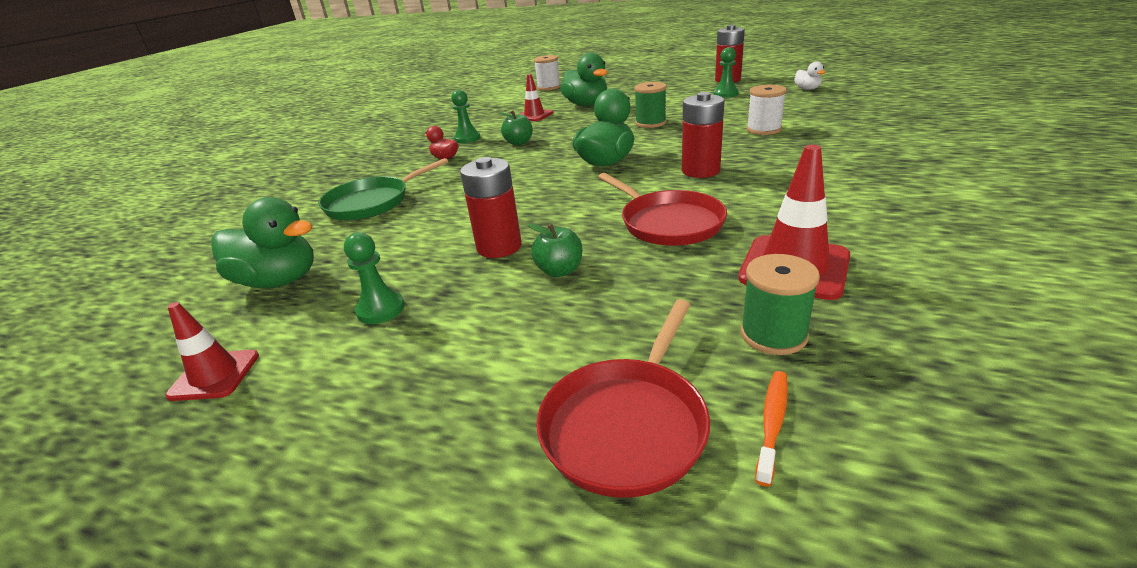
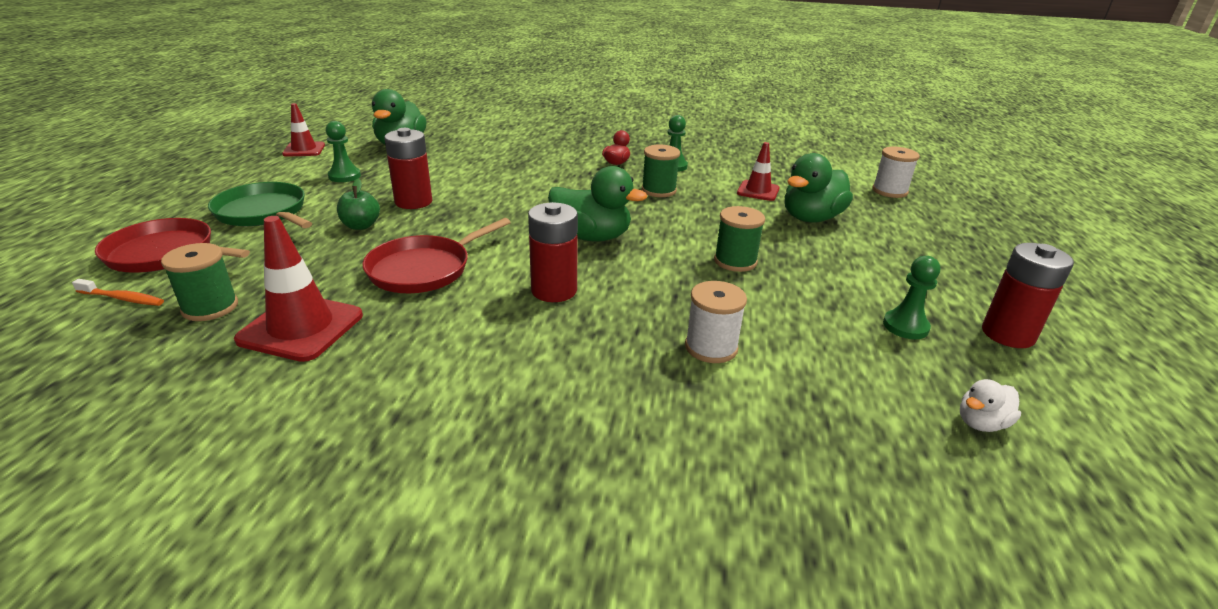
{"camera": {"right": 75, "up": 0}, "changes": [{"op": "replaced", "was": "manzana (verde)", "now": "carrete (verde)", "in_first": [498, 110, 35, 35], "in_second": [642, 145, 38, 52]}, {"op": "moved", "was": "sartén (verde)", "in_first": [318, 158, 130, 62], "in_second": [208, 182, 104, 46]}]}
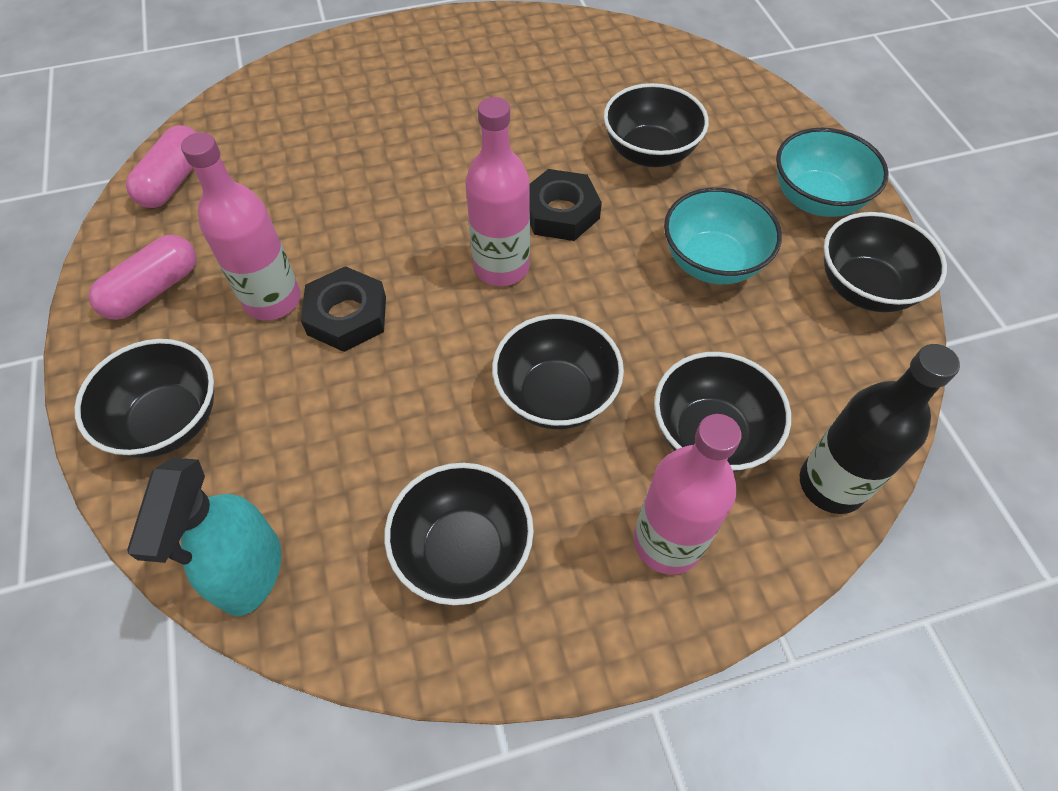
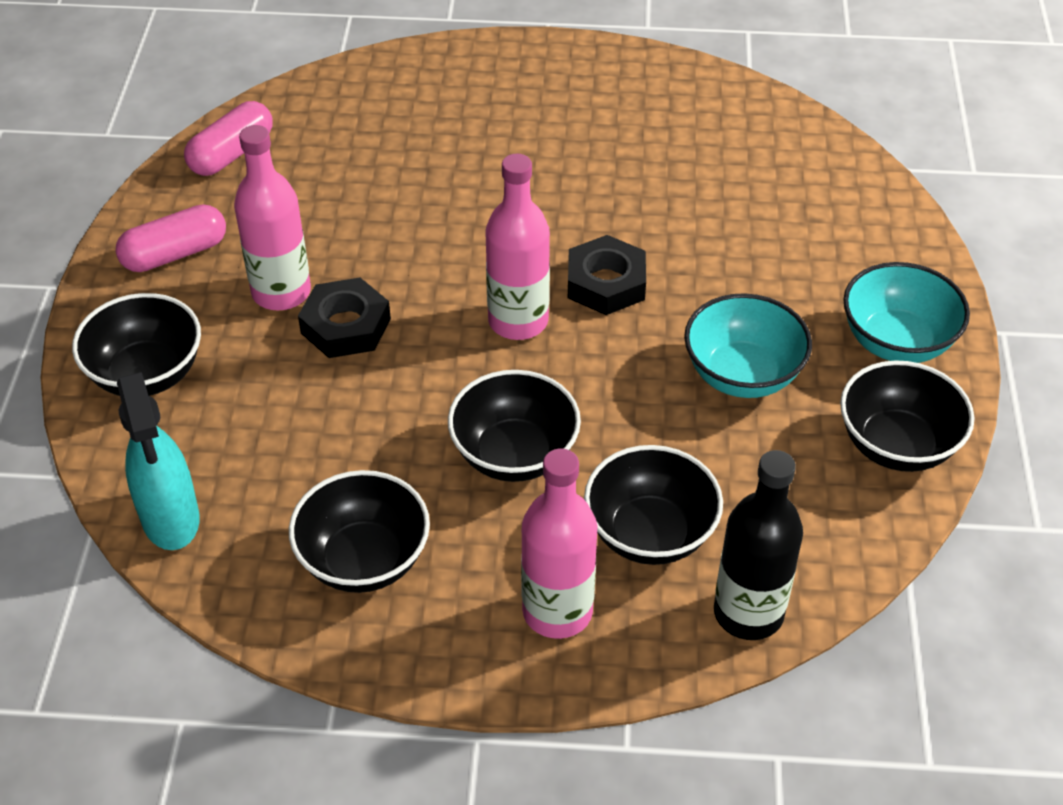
{"camera": {"right": 20, "up": -10}, "changes": [{"op": "removed", "was": "cuenco (negro)", "in_first": [604, 83, 105, 84]}, {"op": "turned", "was": "pulverizador (turquesa)", "in_first": [127, 458, 154, 158], "in_second": [117, 372, 83, 178], "clockwise": -45}]}
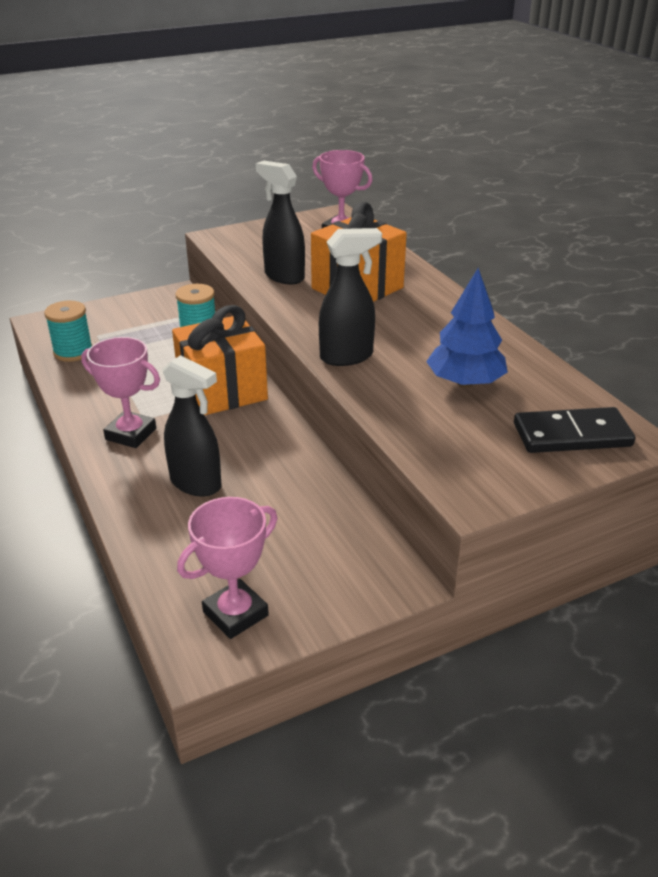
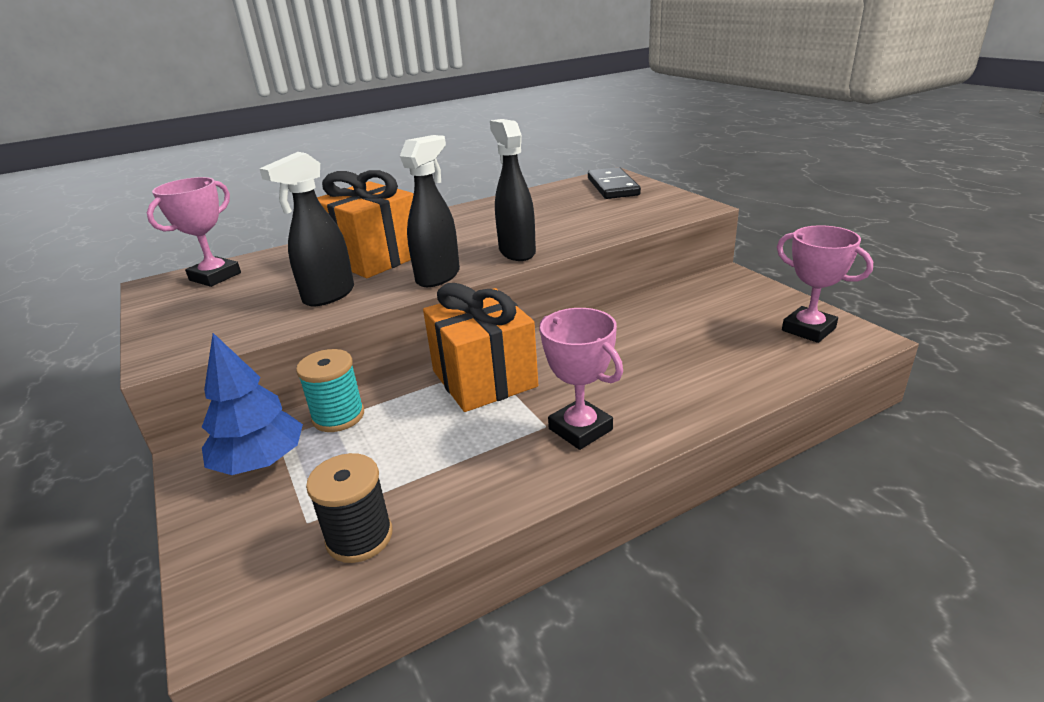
{"camera": {"right": -90, "up": -5}, "changes": [{"op": "moved", "was": "árbol (azul)", "in_first": [426, 268, 82, 119], "in_second": [202, 333, 101, 142]}, {"op": "recoloured", "was": "carrete (turquesa)", "now": "carrete (negro)", "in_first": [44, 300, 48, 62], "in_second": [306, 453, 86, 110]}, {"op": "turned", "was": "trofeo (rosa)", "in_first": [81, 337, 79, 111], "in_second": [539, 308, 84, 142], "clockwise": -60}, {"op": "moved", "was": "pulverizador (negro)", "in_first": [162, 355, 60, 141], "in_second": [400, 135, 60, 152]}]}
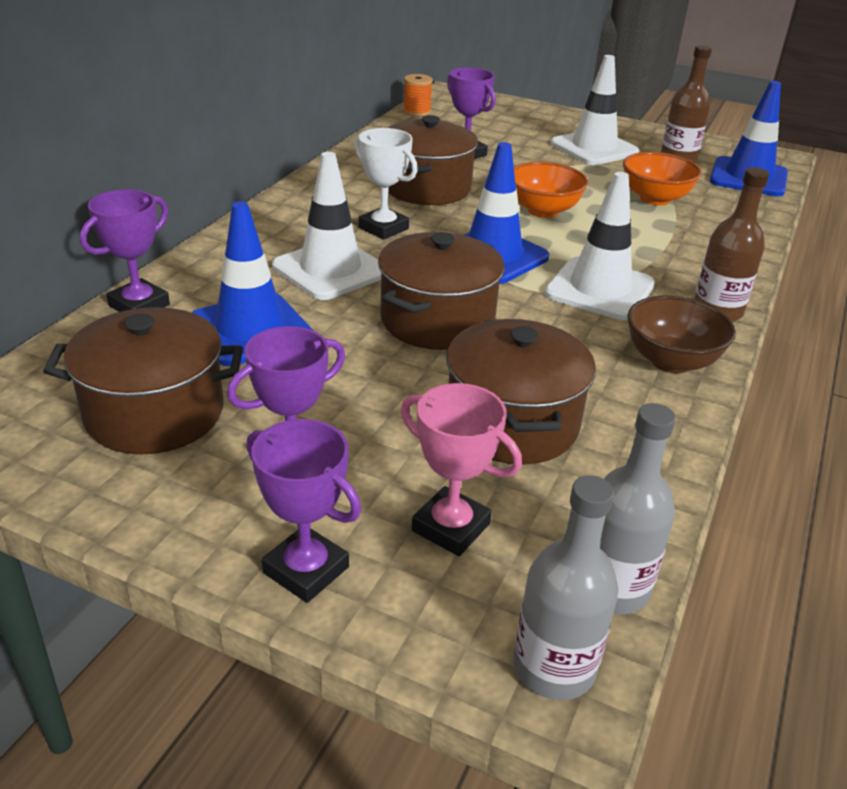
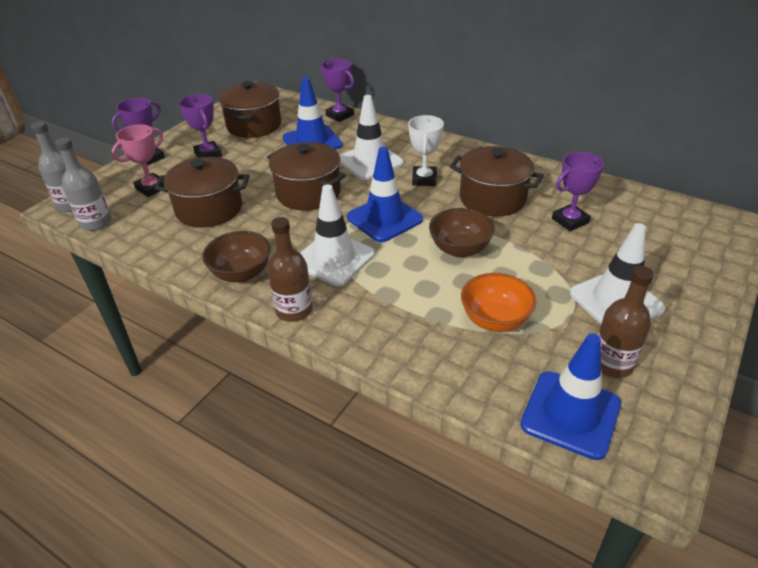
{"camera": {"right": 100, "up": 5}, "changes": [{"op": "removed", "was": "carrete (naranja)", "in_first": [403, 74, 30, 43]}, {"op": "turned", "was": "trofeo (blanco)", "in_first": [354, 128, 64, 112], "in_second": [408, 115, 36, 71], "clockwise": -45}, {"op": "recoloured", "was": "cuenco (naranja)", "now": "cuenco (marrón)", "in_first": [514, 162, 74, 56], "in_second": [429, 208, 66, 49]}]}
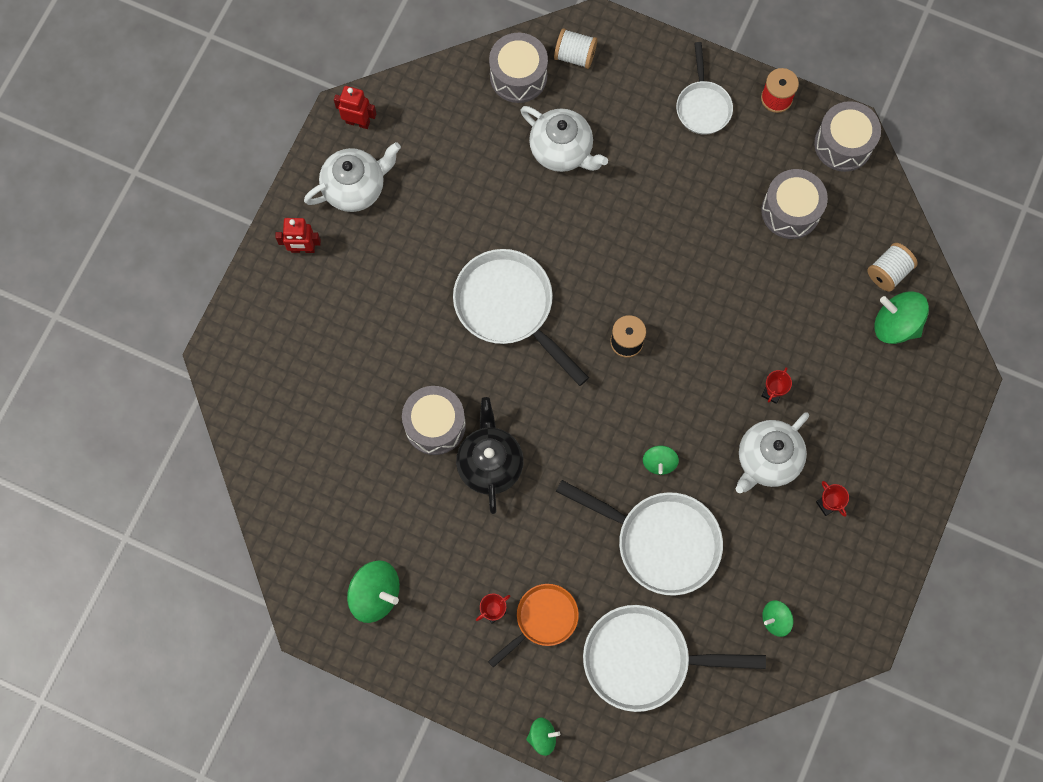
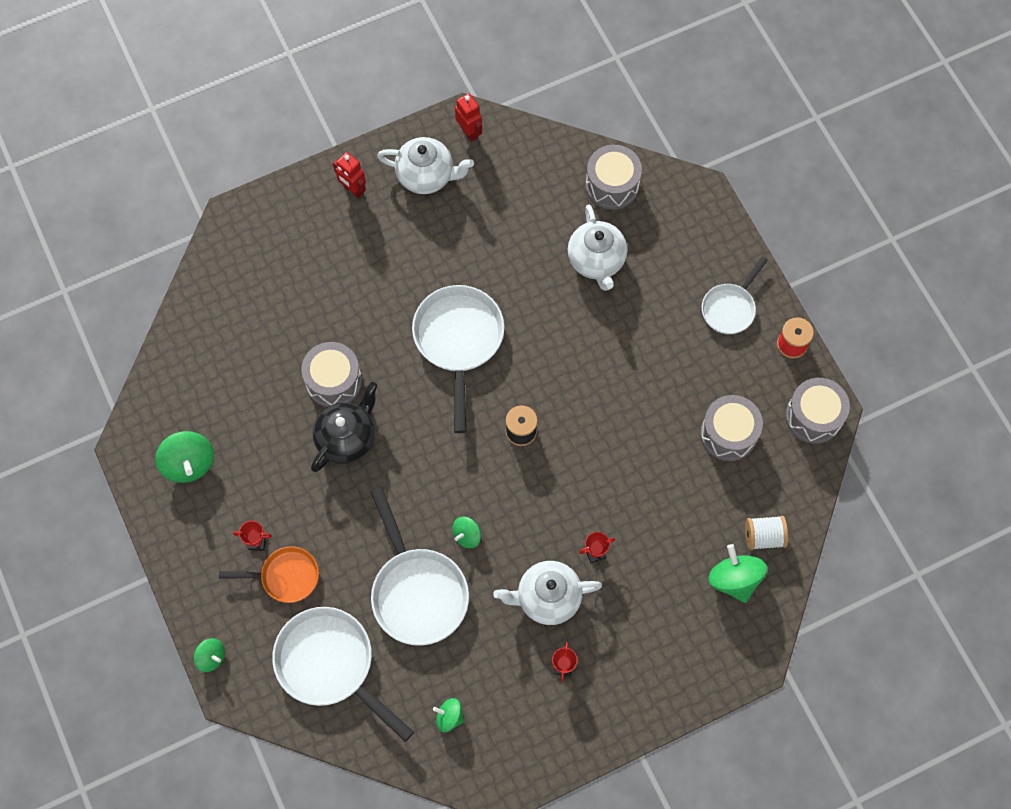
{"camera": {"right": 40, "up": -5}, "changes": [{"op": "removed", "was": "carrete (blanco)", "in_first": [554, 28, 43, 41]}]}
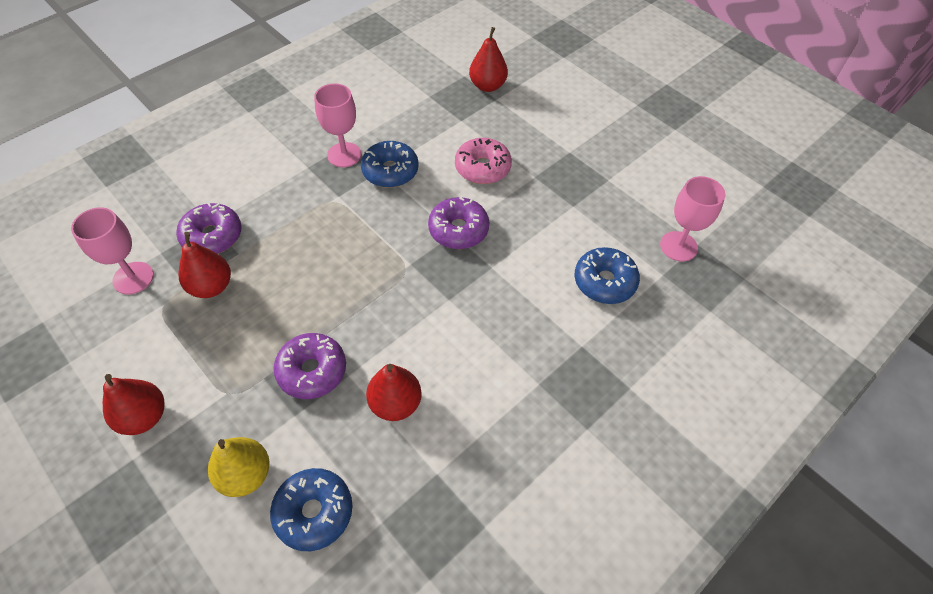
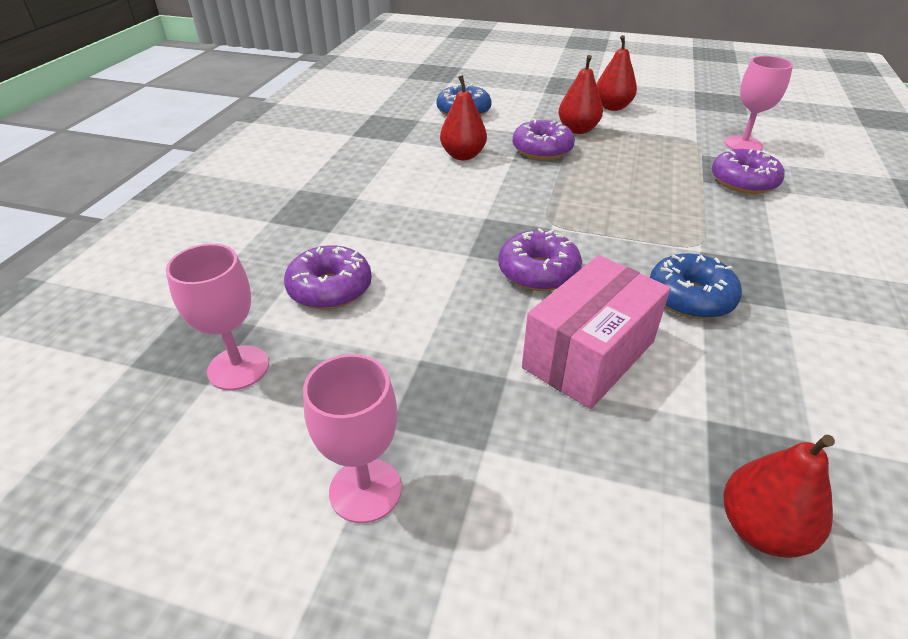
{"camera": {"right": 150, "up": -15}, "changes": [{"op": "moved", "was": "copa (rosa)", "in_first": [314, 83, 47, 84], "in_second": [303, 354, 99, 169]}, {"op": "replaced", "was": "rosquilla (rosa)", "now": "caja (rosa)", "in_first": [455, 138, 57, 46], "in_second": [522, 255, 149, 154]}, {"op": "moved", "was": "pera (rojo)", "in_first": [179, 232, 52, 66], "in_second": [558, 55, 45, 79]}, {"op": "recoloured", "was": "rosquilla (azul)", "now": "rosquilla (morado)", "in_first": [575, 247, 65, 57], "in_second": [284, 245, 88, 64]}, {"op": "removed", "was": "pera (amarillo)", "in_first": [208, 437, 62, 60]}]}
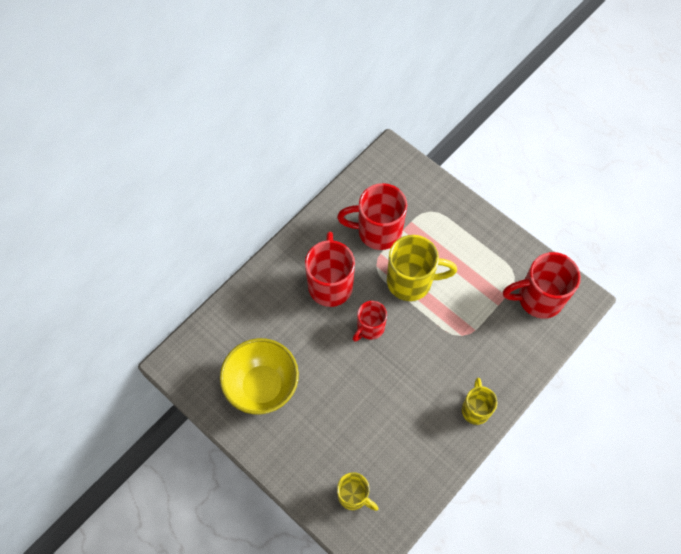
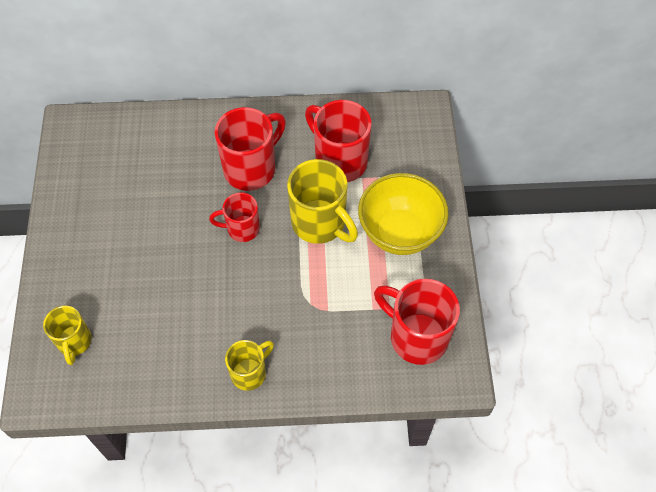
{"camera": {"right": 45, "up": -5}, "changes": [{"op": "moved", "was": "cuenco (amarillo)", "in_first": [220, 338, 79, 77], "in_second": [358, 173, 91, 82]}]}
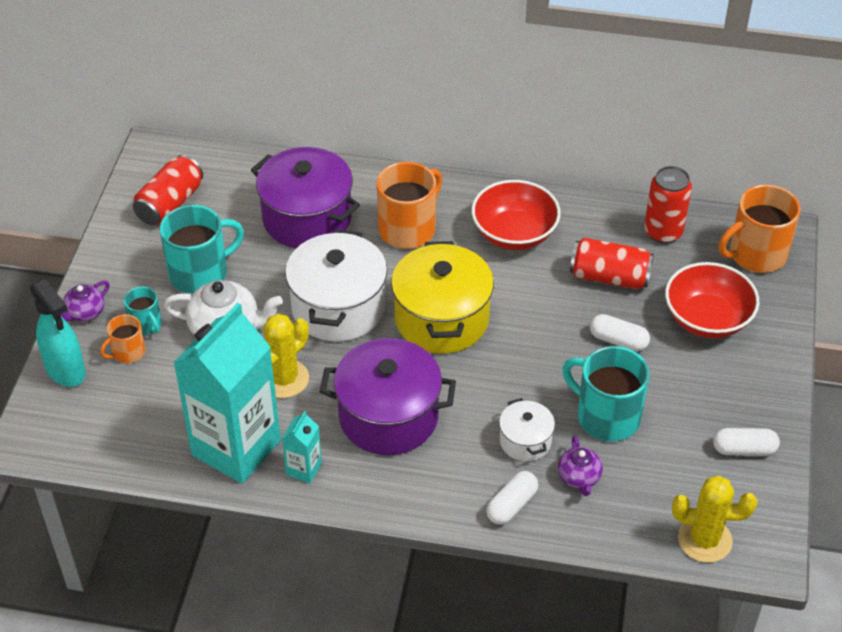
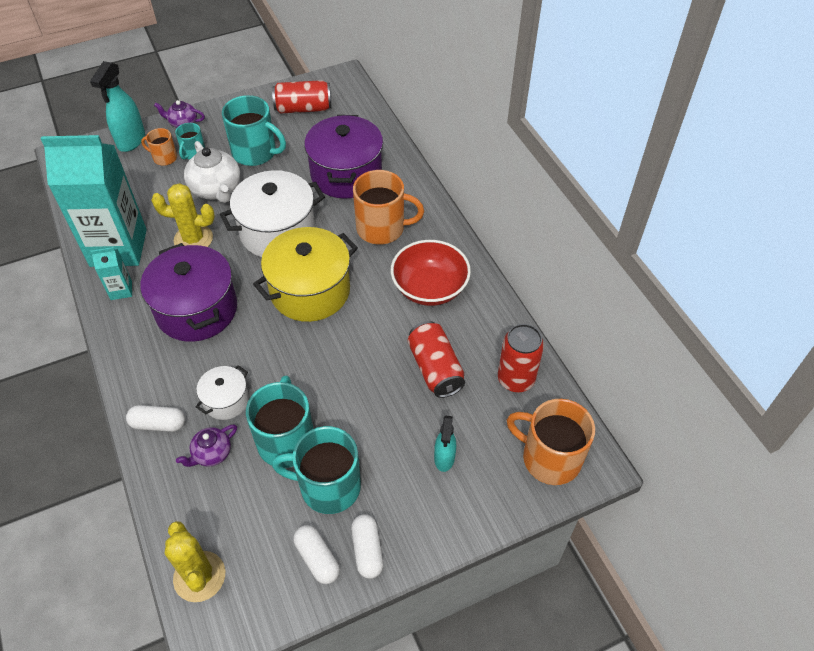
{"camera": {"right": 55, "up": 5}, "changes": [{"op": "replaced", "was": "cuenco (rojo)", "now": "pulverizador (turquesa)", "in_first": [665, 262, 94, 76], "in_second": [434, 415, 22, 57]}, {"op": "moved", "was": "cápsula (blanco)", "in_first": [590, 314, 60, 37], "in_second": [351, 514, 33, 65]}, {"op": "added", "now": "taza (turquesa)", "in_second": [272, 426, 89, 88]}]}
